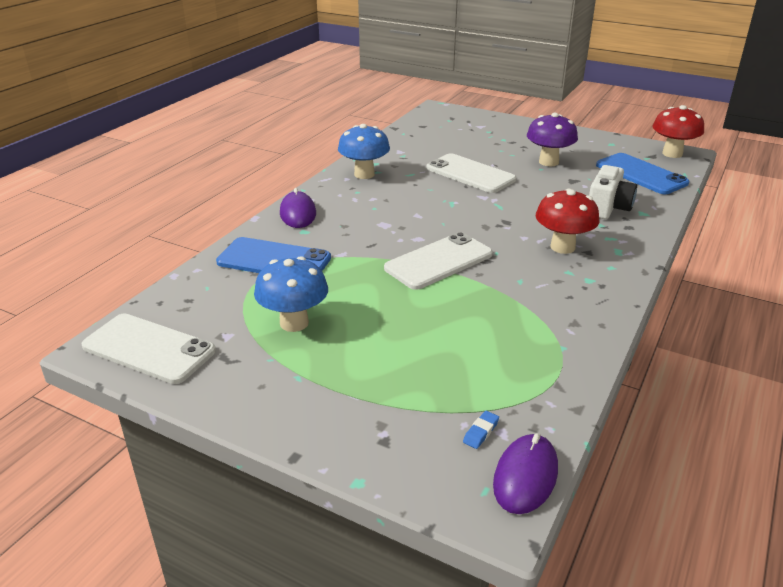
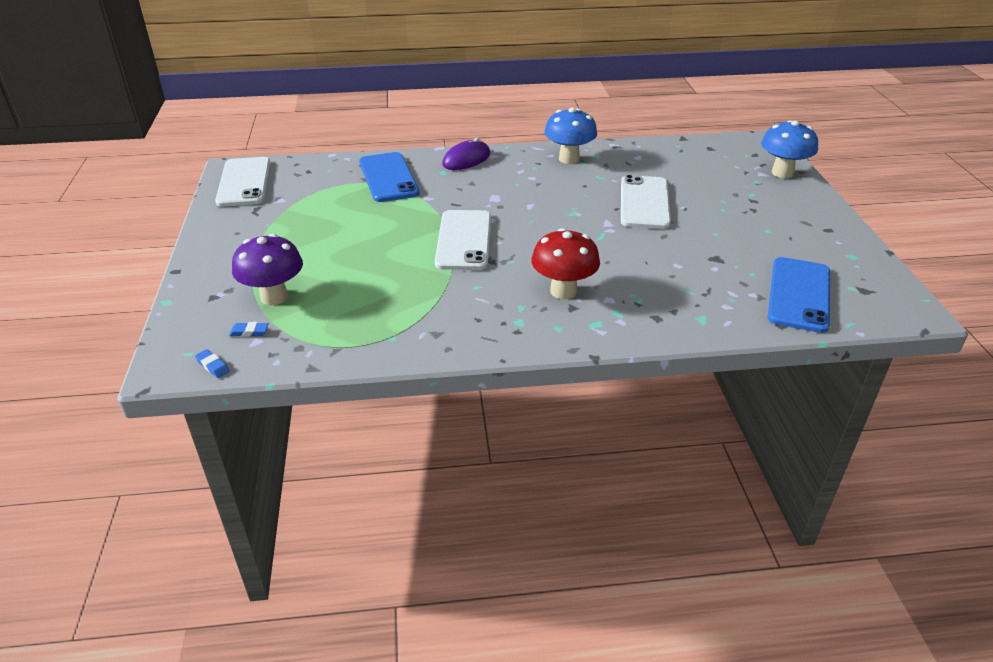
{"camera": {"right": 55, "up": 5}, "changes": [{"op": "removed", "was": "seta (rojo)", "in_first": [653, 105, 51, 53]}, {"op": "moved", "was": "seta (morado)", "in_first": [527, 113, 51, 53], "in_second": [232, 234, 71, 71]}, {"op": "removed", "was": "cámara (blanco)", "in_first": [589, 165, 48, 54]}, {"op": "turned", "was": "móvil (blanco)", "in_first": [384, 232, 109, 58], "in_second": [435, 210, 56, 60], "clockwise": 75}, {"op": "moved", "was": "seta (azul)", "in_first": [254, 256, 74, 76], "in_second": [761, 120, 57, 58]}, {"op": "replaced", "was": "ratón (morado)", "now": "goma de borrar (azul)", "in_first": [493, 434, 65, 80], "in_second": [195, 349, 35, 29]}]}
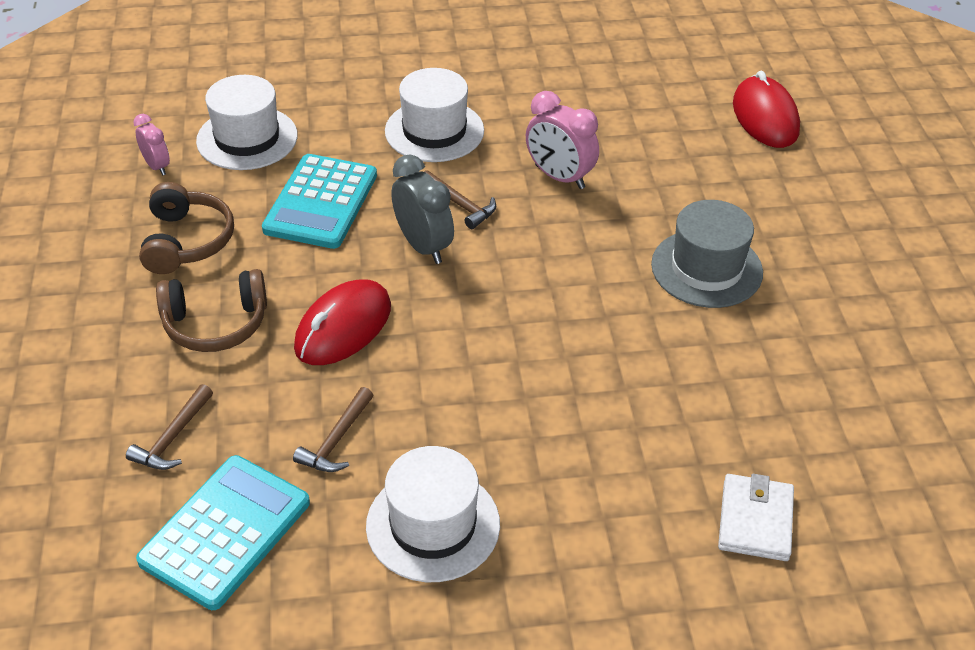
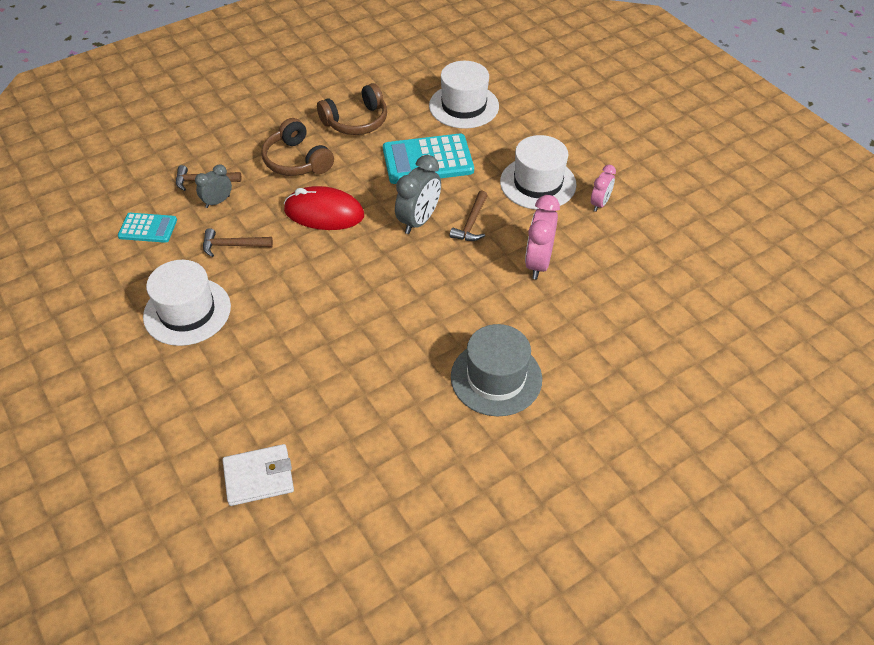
{"camera": {"right": 65, "up": 5}, "changes": [{"op": "removed", "was": "ratón (rojo)", "in_first": [733, 71, 67, 77]}, {"op": "moved", "was": "despertador (rosa)", "in_first": [133, 114, 37, 61], "in_second": [591, 165, 25, 47]}, {"op": "resized", "was": "calculadora (turquesa)", "in_first": [136, 455, 174, 155], "in_second": [118, 213, 59, 30], "ratio": 0.56}, {"op": "added", "now": "despertador (gris)", "in_second": [195, 164, 37, 44]}]}
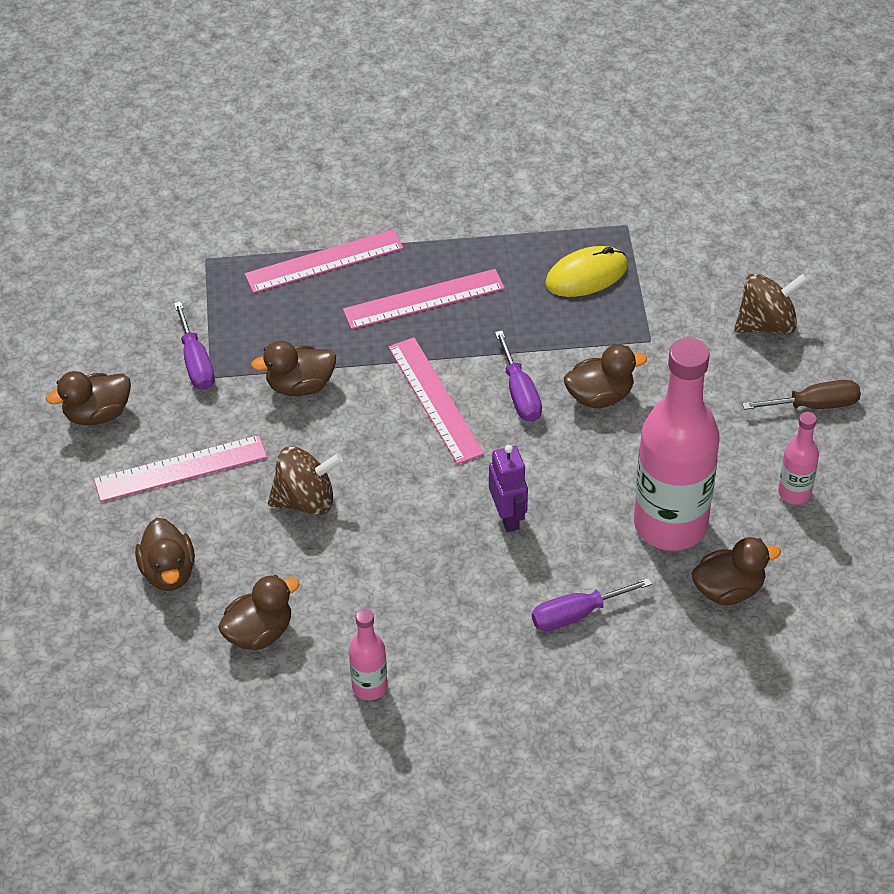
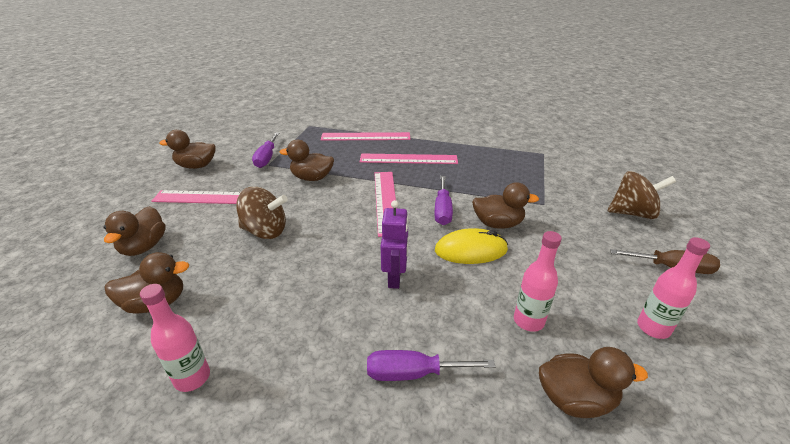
{"camera": {"right": 20, "up": -15}, "changes": [{"op": "moved", "was": "ratón (amarillo)", "in_first": [545, 246, 83, 51], "in_second": [435, 228, 73, 36]}, {"op": "resized", "was": "botella (rosa)", "in_first": [634, 337, 85, 214], "in_second": [514, 231, 48, 101], "ratio": 0.45}]}
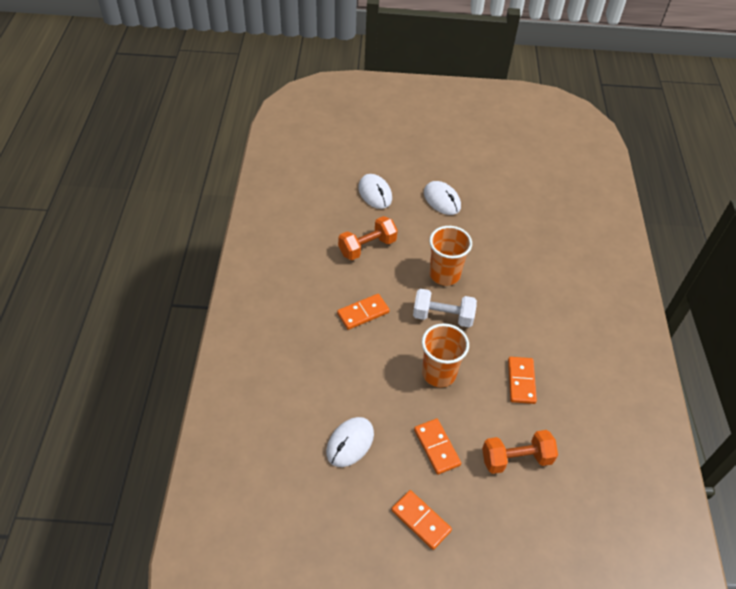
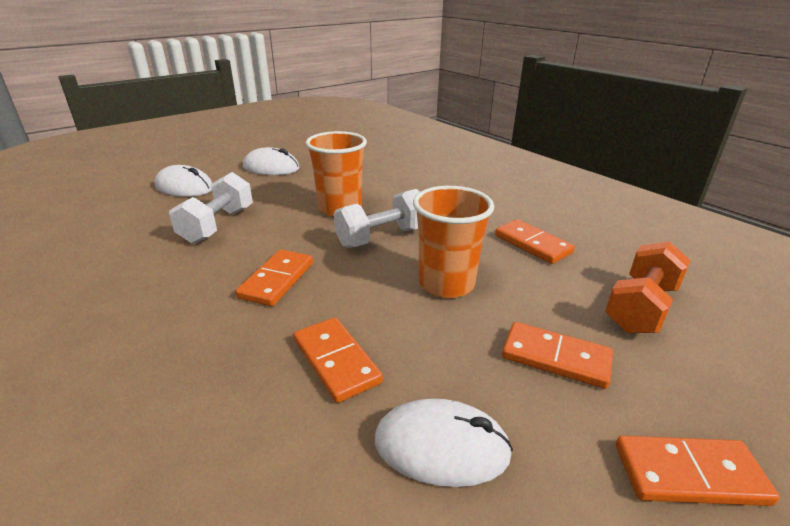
{"camera": {"right": -40, "up": -20}, "changes": [{"op": "recoloured", "was": "mancuerna (naranja)", "now": "mancuerna (blanco)", "in_first": [338, 216, 60, 44], "in_second": [169, 172, 84, 72]}, {"op": "turned", "was": "ratón (blanco)", "in_first": [326, 417, 48, 50], "in_second": [375, 398, 138, 89], "clockwise": -75}, {"op": "added", "now": "ficha de dominó (naranja)", "in_second": [294, 317, 89, 86]}]}
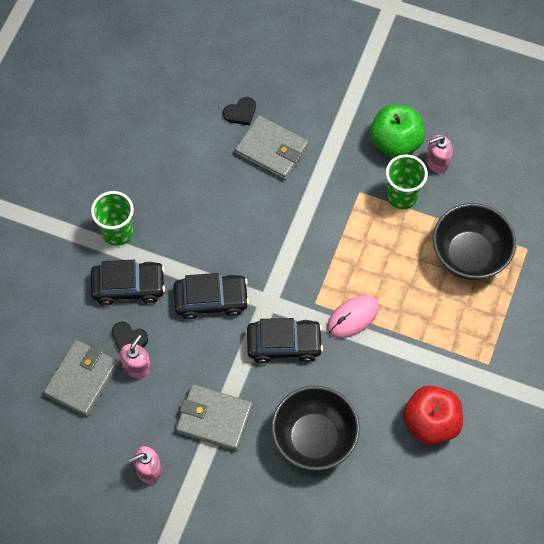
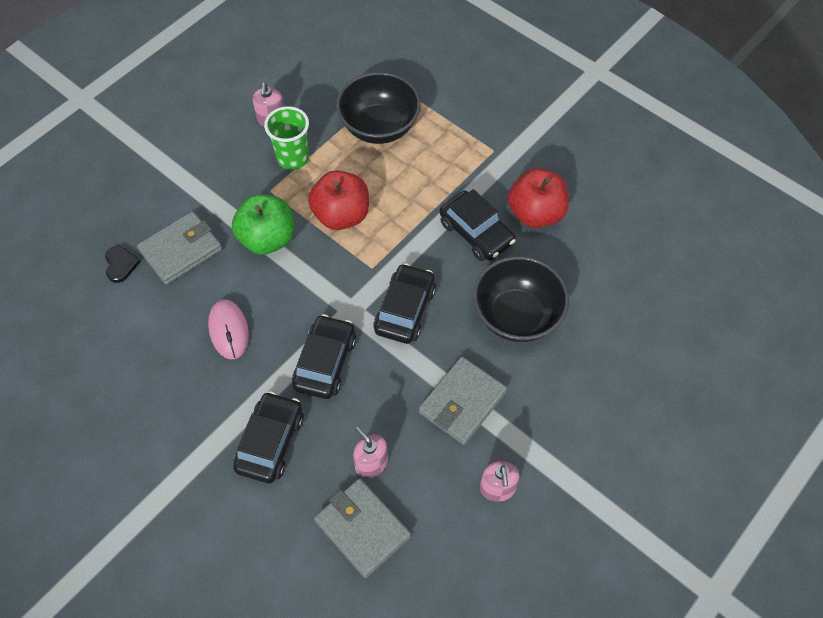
{"camera": {"right": -70, "up": -5}, "changes": [{"op": "moved", "was": "manzana (verde)", "in_first": [370, 105, 55, 53], "in_second": [232, 194, 62, 61]}, {"op": "removed", "was": "vaso (verde)", "in_first": [91, 191, 43, 55]}, {"op": "moved", "was": "ratón (rosa)", "in_first": [327, 295, 52, 43], "in_second": [208, 299, 41, 60]}, {"op": "removed", "was": "corazón (negro)", "in_first": [112, 322, 36, 29]}, {"op": "added", "now": "manzana (rojo)", "in_second": [308, 170, 61, 60]}, {"op": "added", "now": "coche (negro)", "in_second": [439, 189, 77, 72]}]}
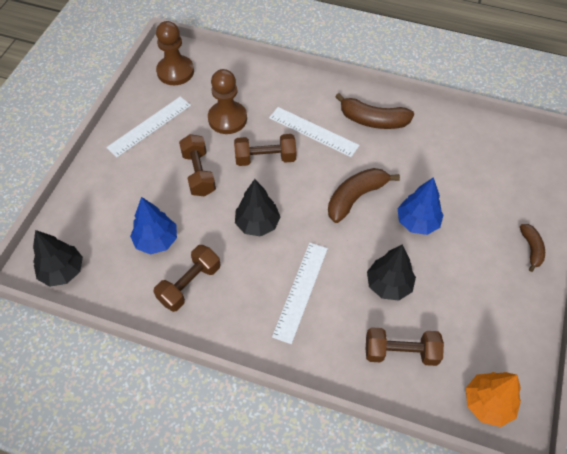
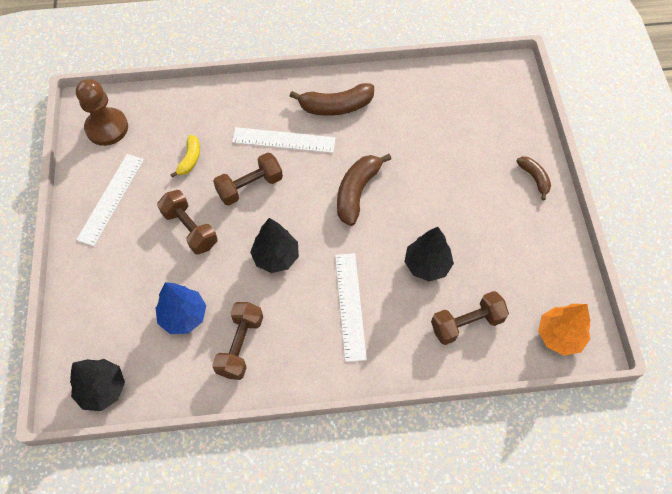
{"camera": {"right": -25, "up": 5}, "changes": [{"op": "replaced", "was": "peón (marrón)", "now": "plátano (amarillo)", "in_first": [208, 69, 39, 65], "in_second": [170, 135, 30, 43]}, {"op": "removed", "was": "árbol (azul)", "in_first": [397, 177, 47, 58]}]}
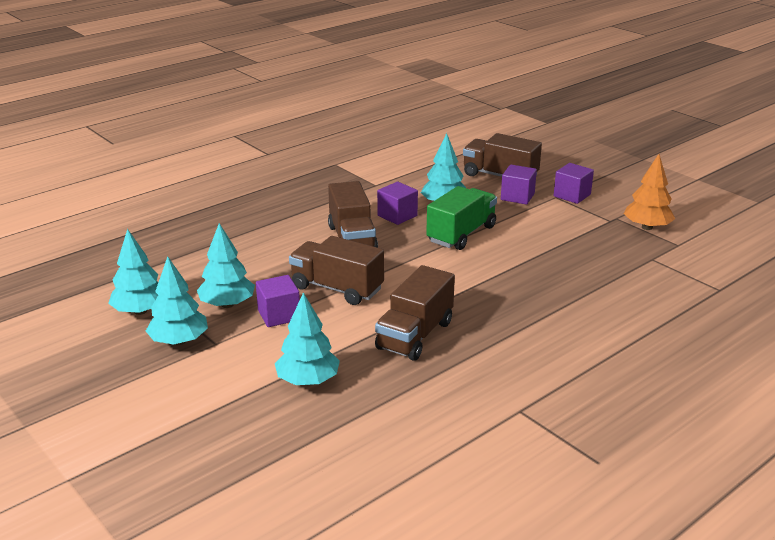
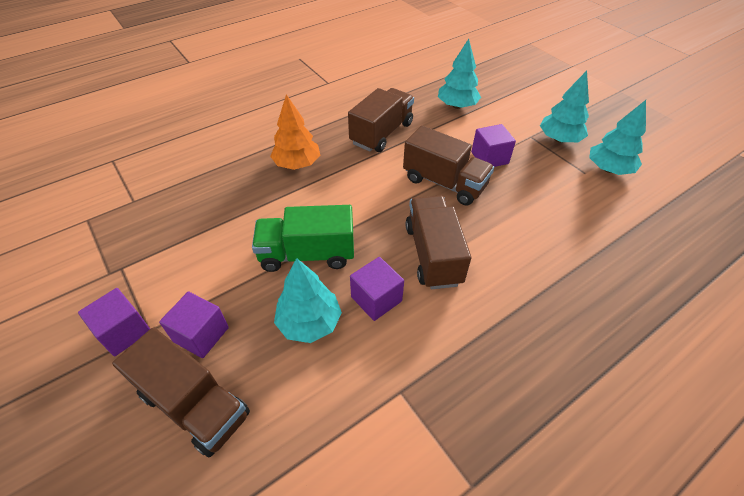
{"camera": {"right": -175, "up": 20}, "changes": [{"op": "moved", "was": "árbol (naranja)", "in_first": [624, 154, 51, 76], "in_second": [270, 94, 50, 76]}, {"op": "turned", "was": "camión (verde)", "in_first": [426, 186, 71, 64], "in_second": [252, 205, 102, 67], "clockwise": 45}, {"op": "removed", "was": "árbol (turquesa)", "in_first": [197, 223, 58, 85]}]}
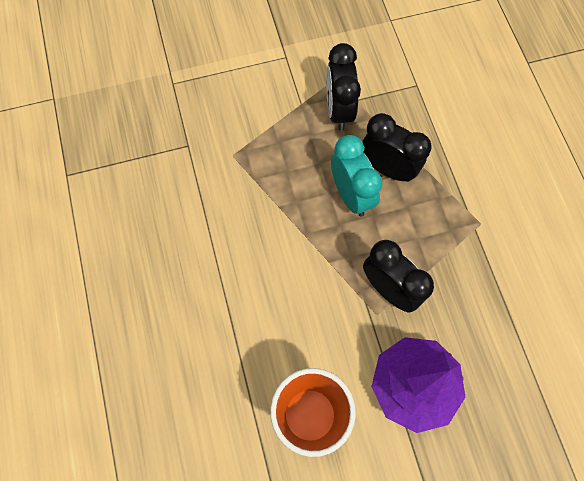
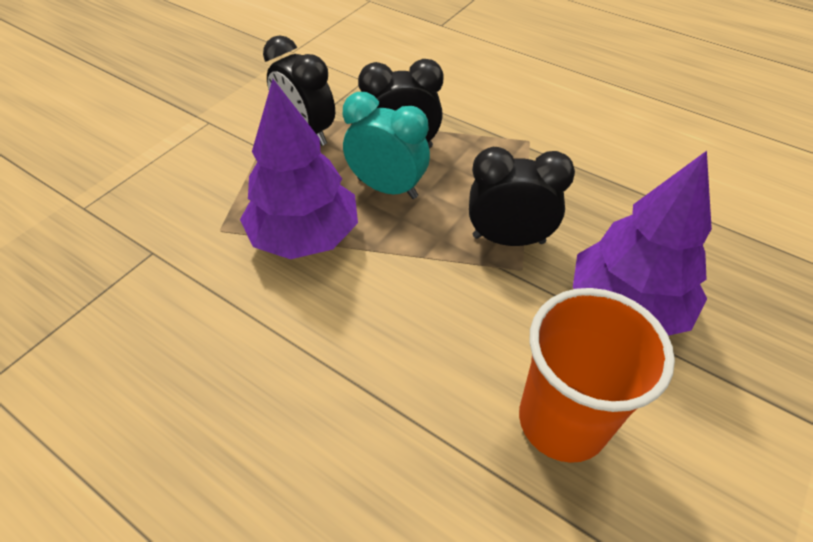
{"camera": {"right": -40, "up": -20}, "changes": [{"op": "added", "now": "árbol (morado)", "in_second": [240, 79, 118, 180]}]}
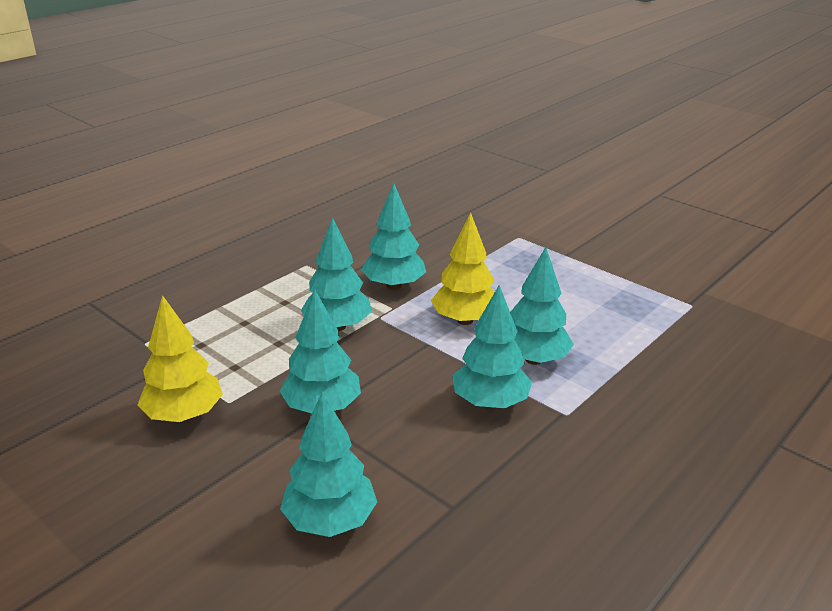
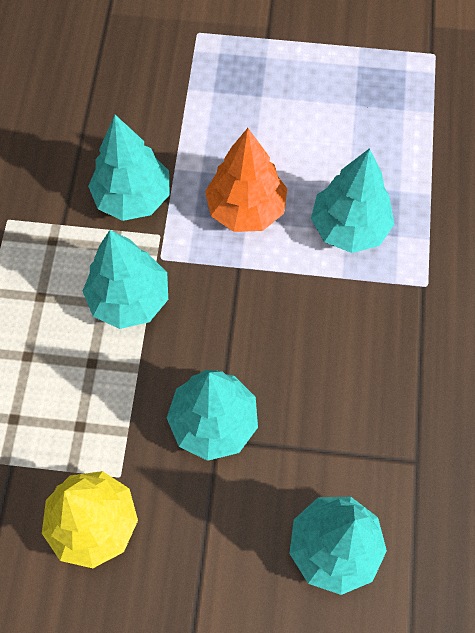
{"camera": {"right": -35, "up": 35}, "changes": [{"op": "recoloured", "was": "árbol (amarillo)", "now": "árbol (naranja)", "in_first": [431, 213, 64, 112], "in_second": [205, 128, 82, 104]}, {"op": "removed", "was": "árbol (turquesa)", "in_first": [452, 285, 80, 124]}]}
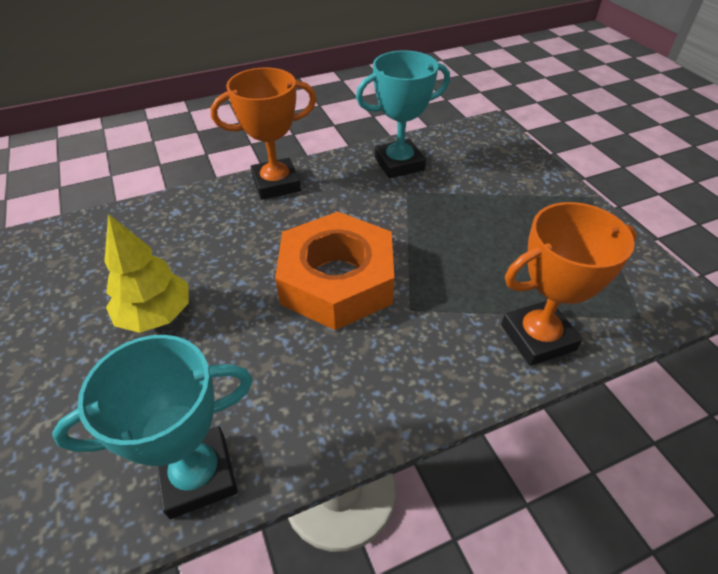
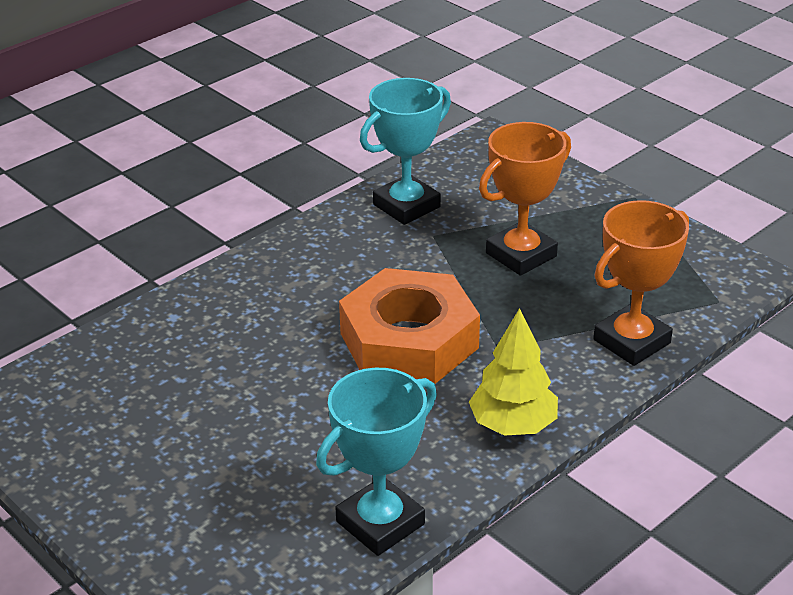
{"camera": {"right": -20, "up": -10}, "changes": [{"op": "moved", "was": "trofeo (naranja)", "in_first": [211, 68, 106, 132], "in_second": [479, 122, 92, 154]}, {"op": "moved", "was": "árbol (amarillo)", "in_first": [104, 214, 85, 119], "in_second": [469, 308, 89, 128]}]}
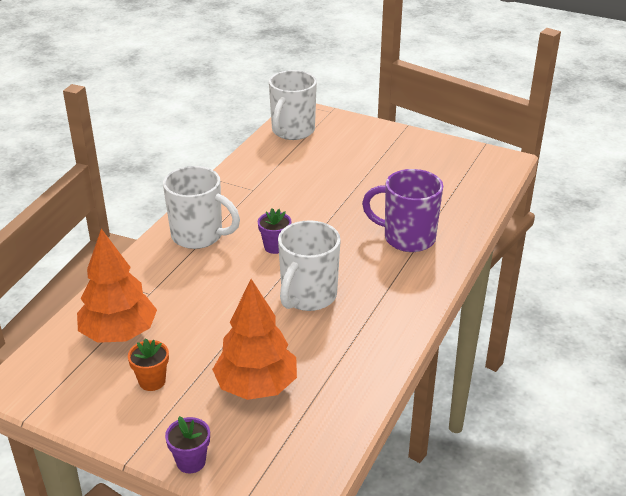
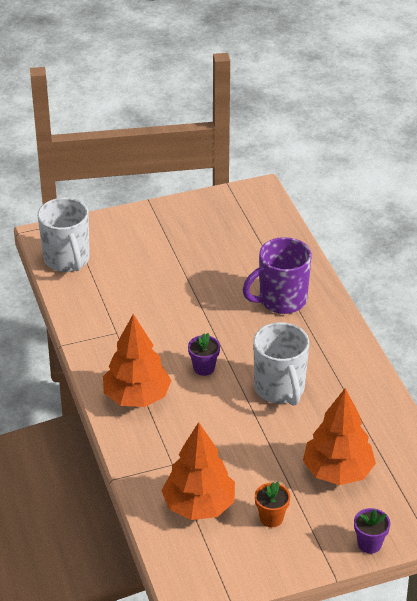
{"camera": {"right": -45, "up": 5}, "changes": [{"op": "replaced", "was": "taza (blanco)", "now": "árbol (naranja)", "in_first": [163, 166, 77, 83], "in_second": [103, 314, 68, 93]}]}
